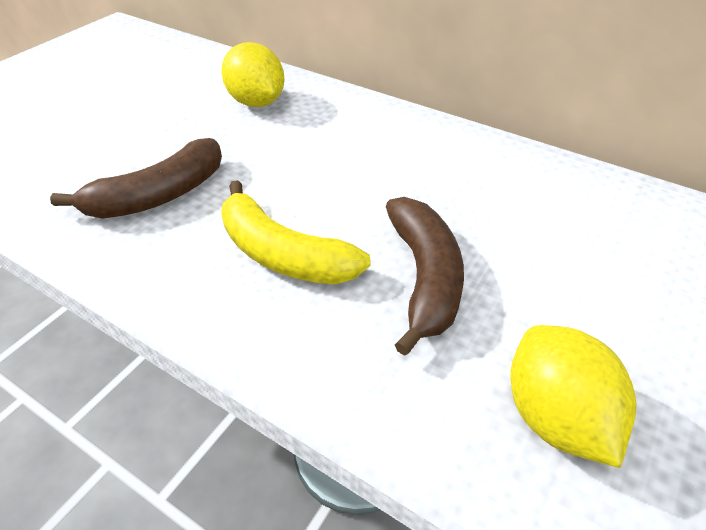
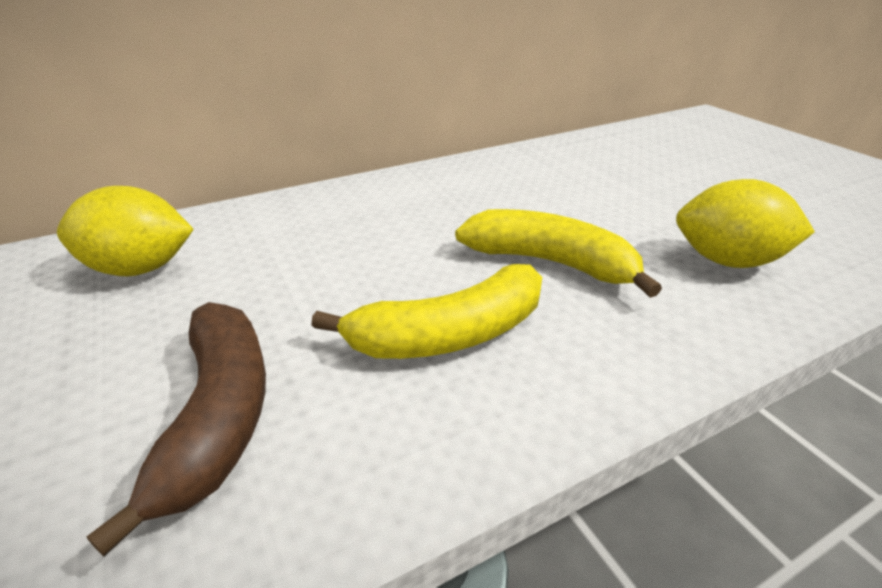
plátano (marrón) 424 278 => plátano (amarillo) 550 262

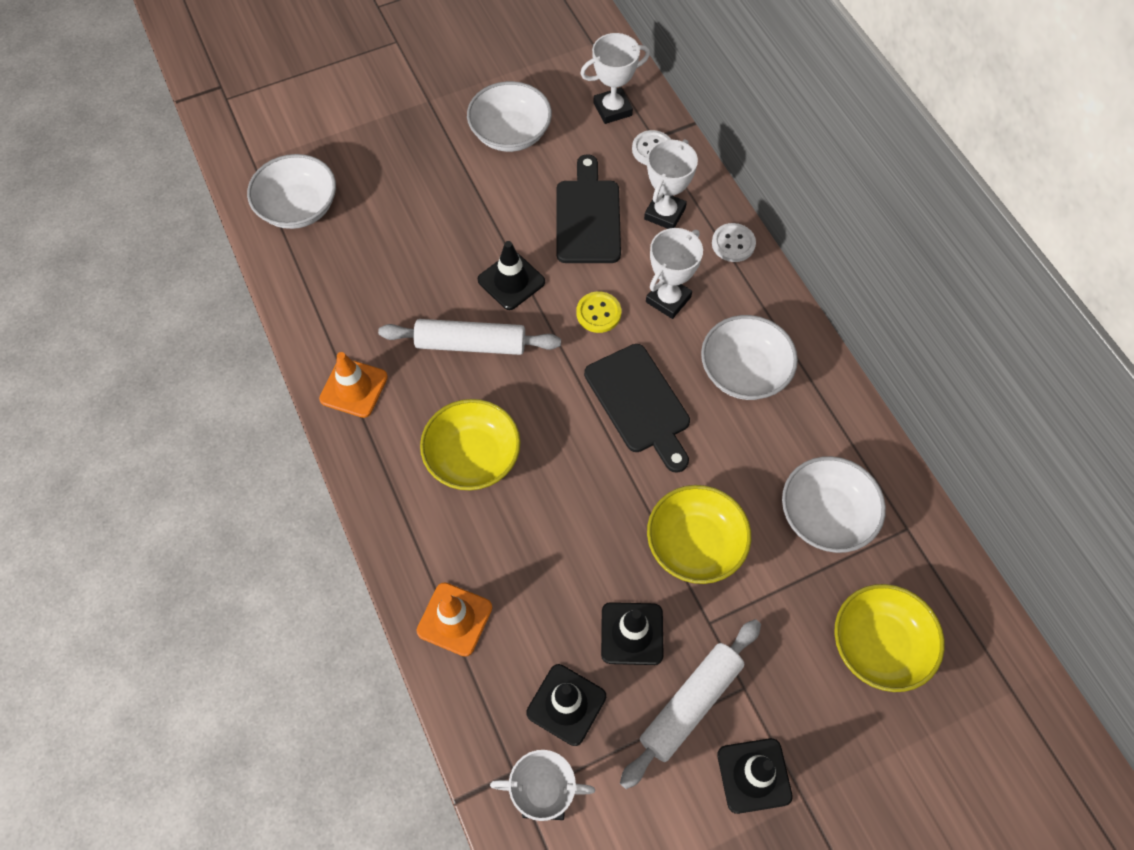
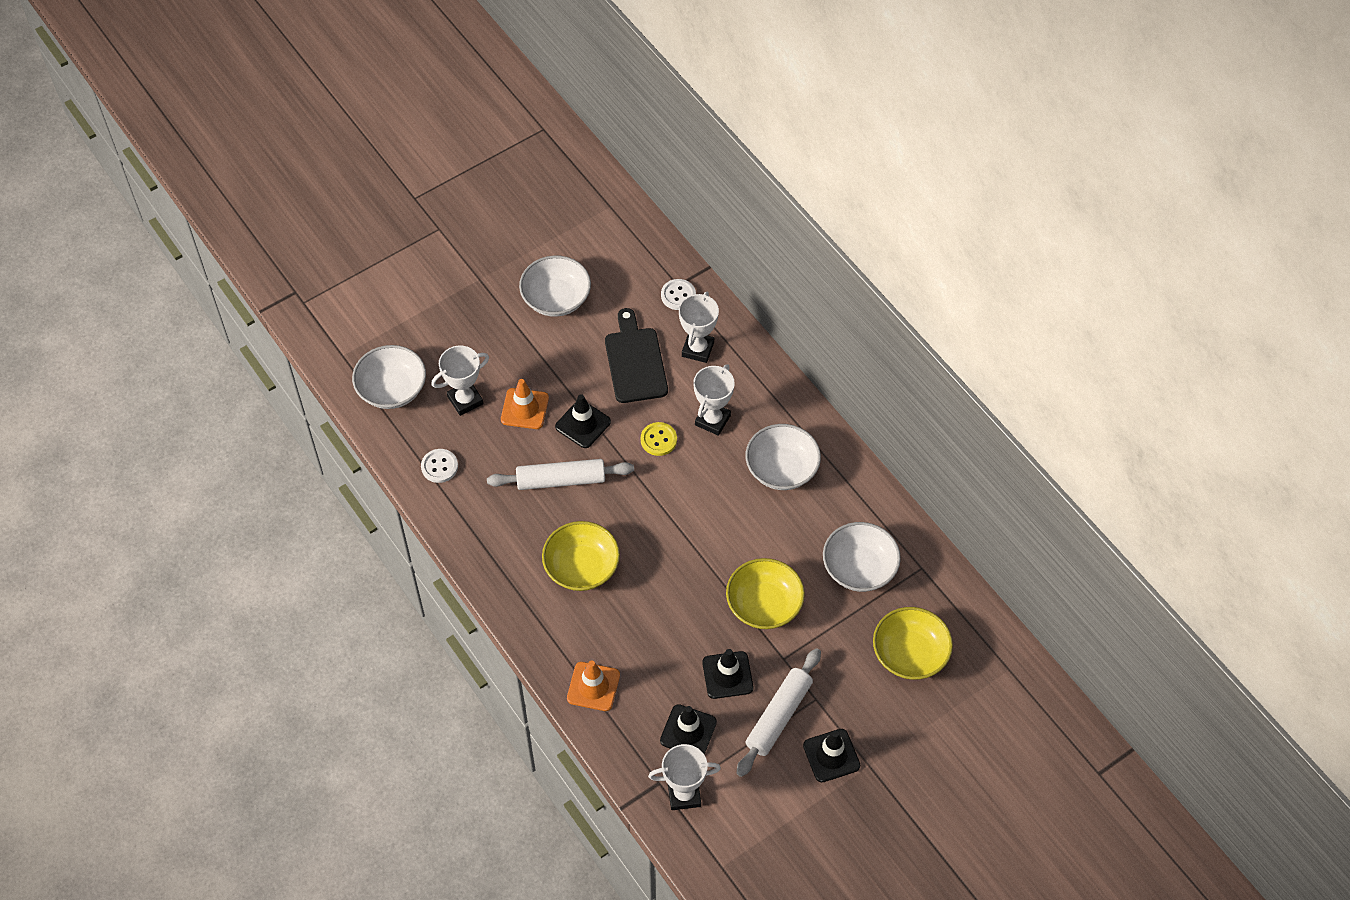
tabla de cortar (negro) 640 403 => nothing
cono de tráfico (naranja) 354 388 => cono de tráfico (naranja) 524 409, relocated
trofeo (blanco) 612 109 => trofeo (blanco) 465 400, relocated
botón (blanco) 733 244 => botón (blanco) 439 466, relocated

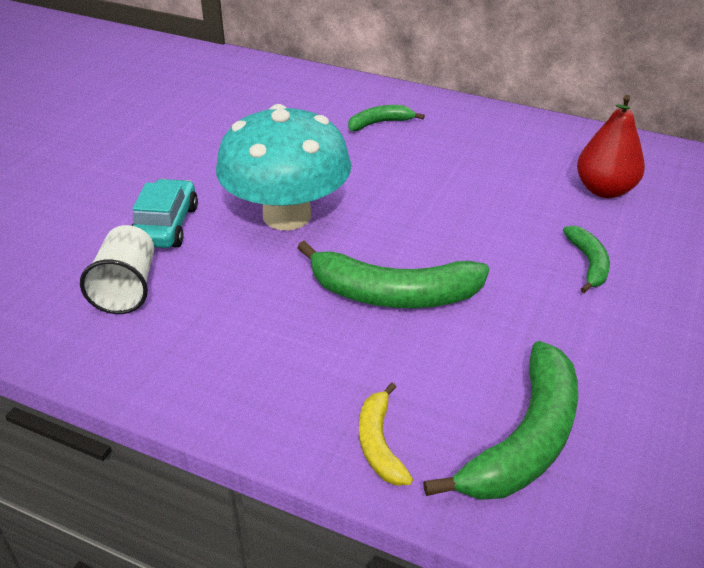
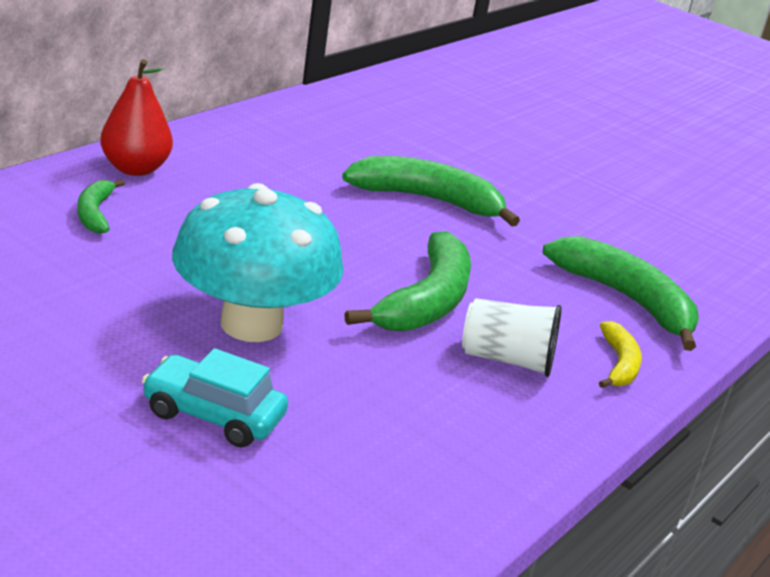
vaso (blanco) 127 288 => vaso (blanco) 506 359, relocated
pera (rojo) 604 190 => pera (rojo) 135 169, relocated
plátano (amarillo) 379 443 => plátano (amarillo) 619 364, 90 degrees counterclockwise
plátano (verde) 588 264 => plátano (verde) 428 200, x1.89

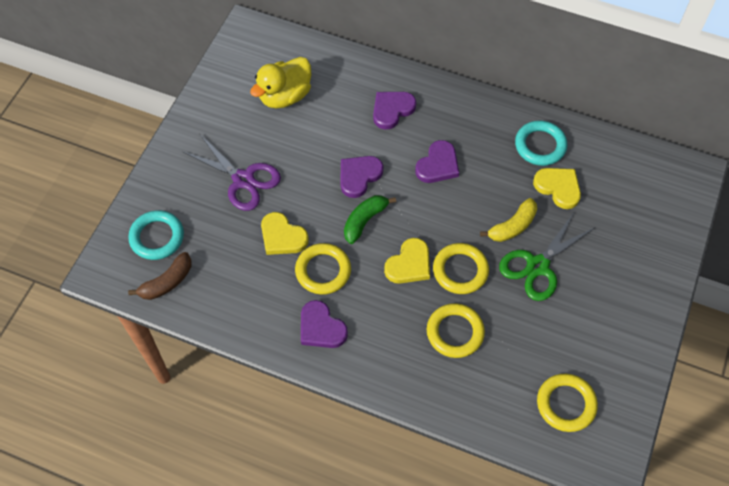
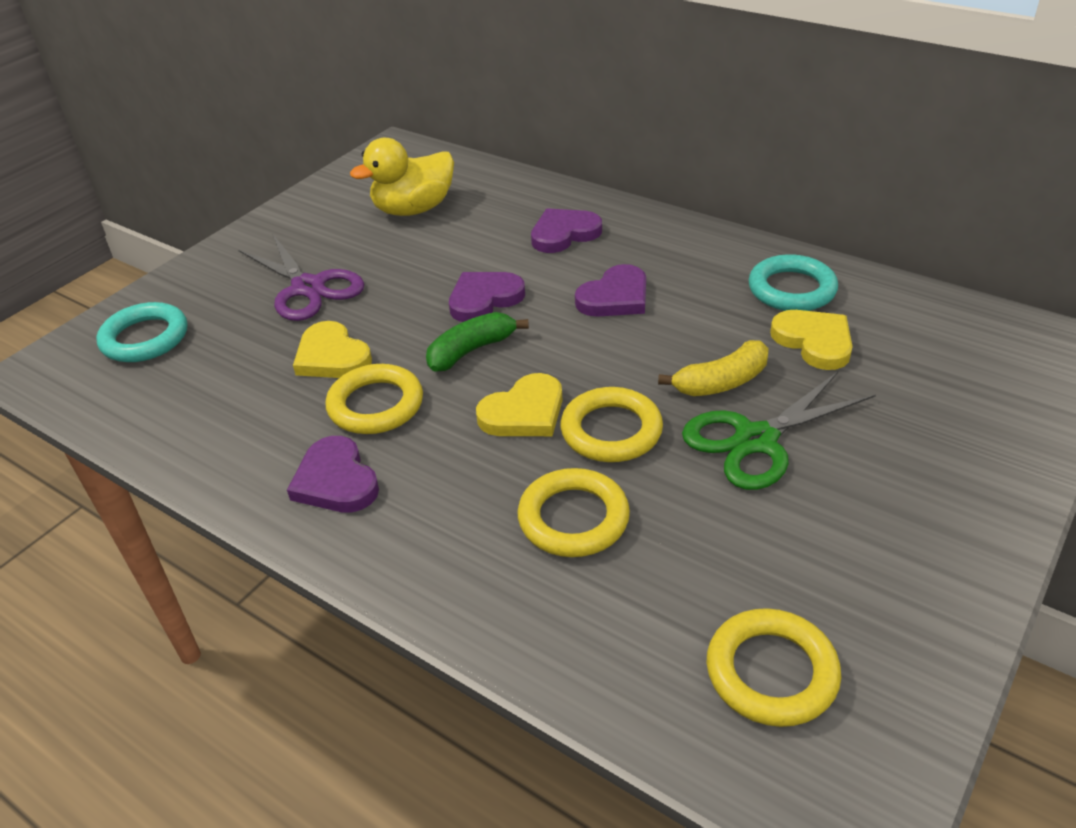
plátano (marrón) 167 282 => nothing

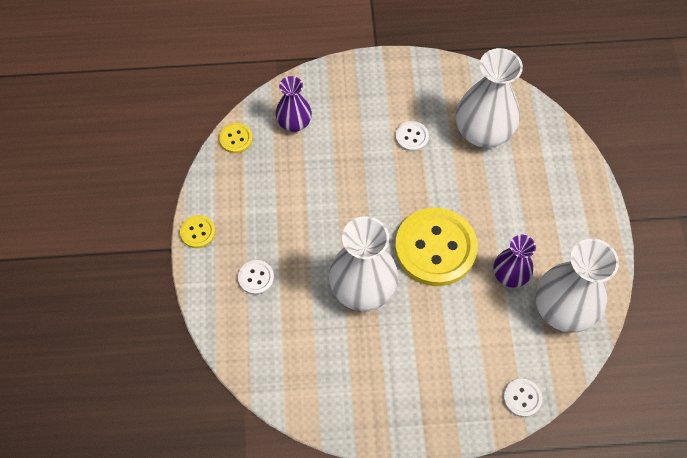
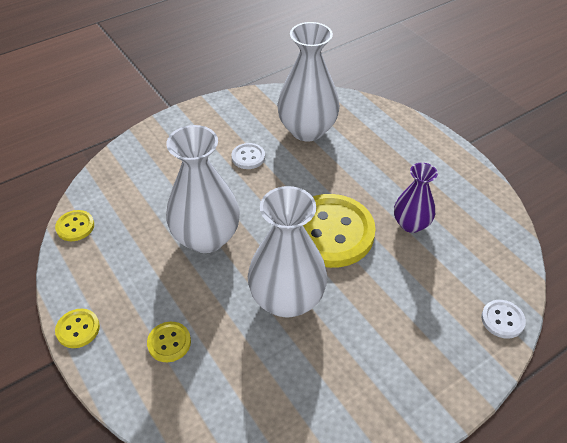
florero (morado) 294 123 => nothing
florero (blanco) 563 309 => florero (blanco) 206 238, relocated
botón (blanco) 256 278 => botón (amarillo) 169 342

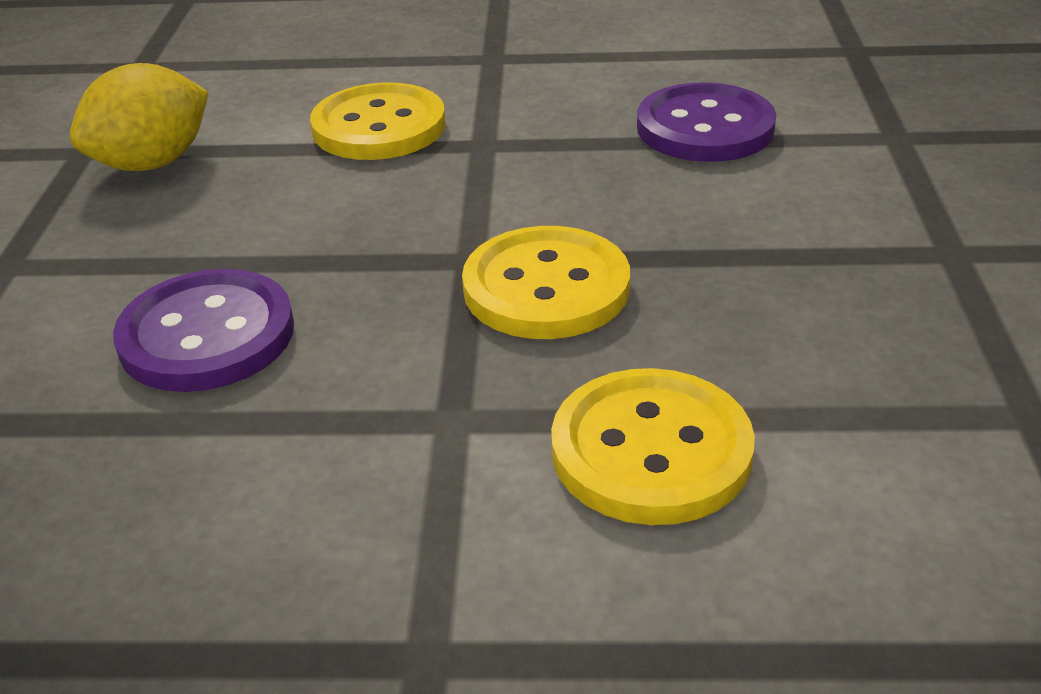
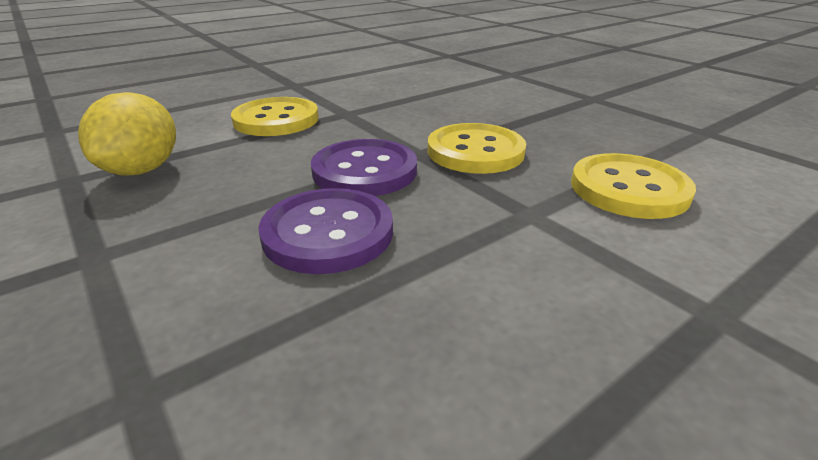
botón (morado) 705 128 => botón (morado) 364 171, relocated

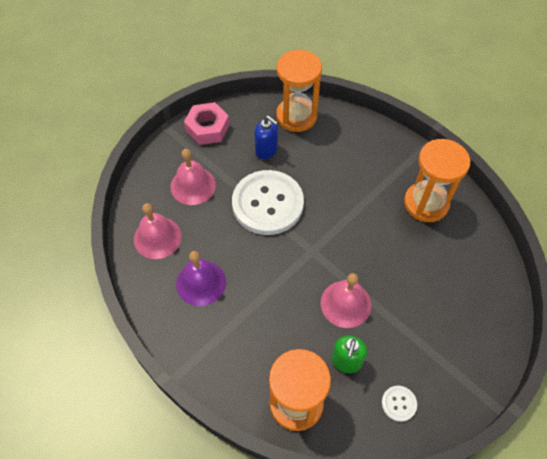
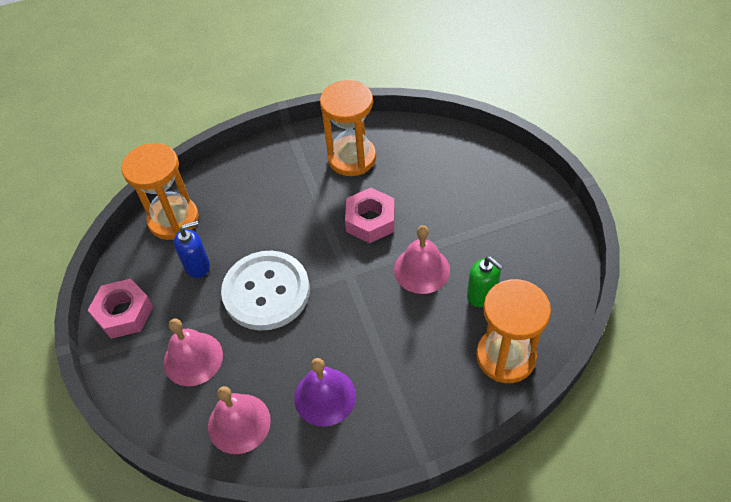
botón (blanco) 398 403 => nothing
nothing => tuerca (rosa) 370 220

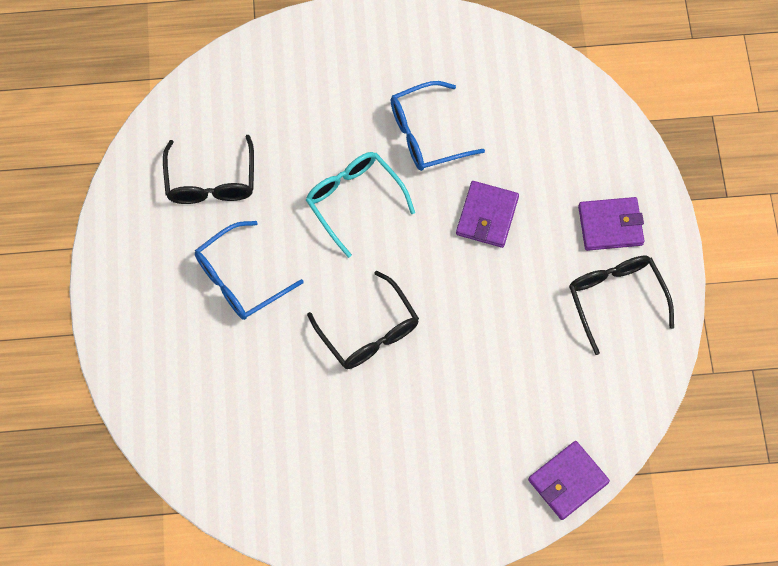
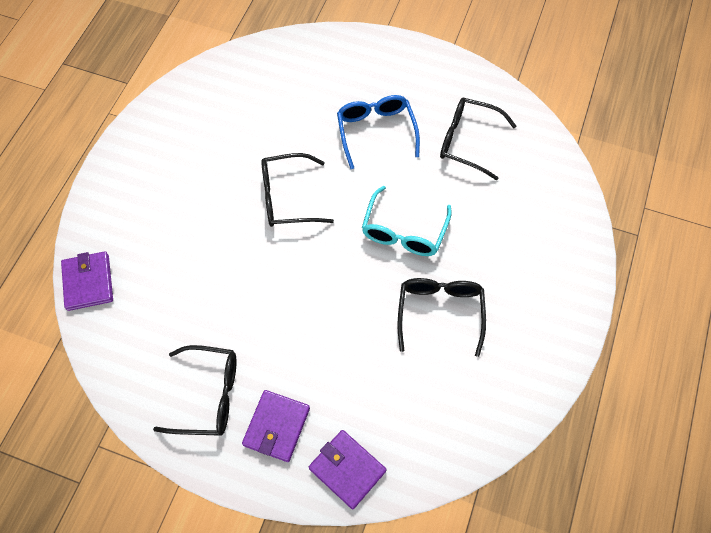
cartera (morado) 487 216 => cartera (morado) 347 469, relocated
gafas (azul) 426 134 => gafas (negro) 440 312
gafas (turquesa) 354 200 => gafas (turquesa) 404 232, 120 degrees clockwise

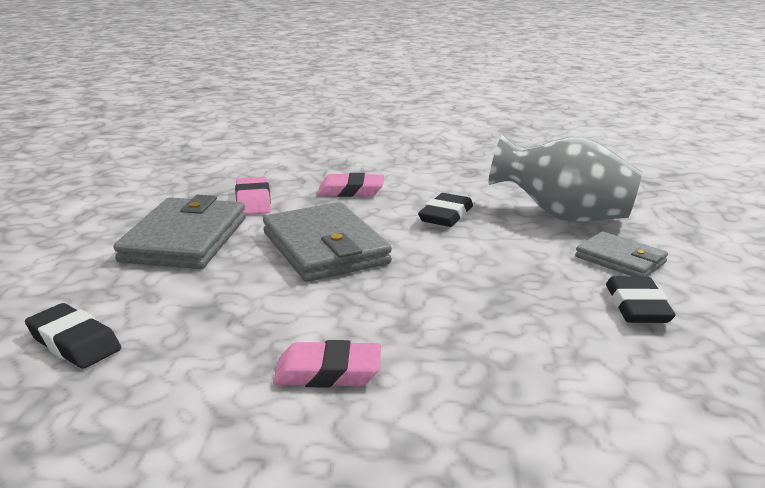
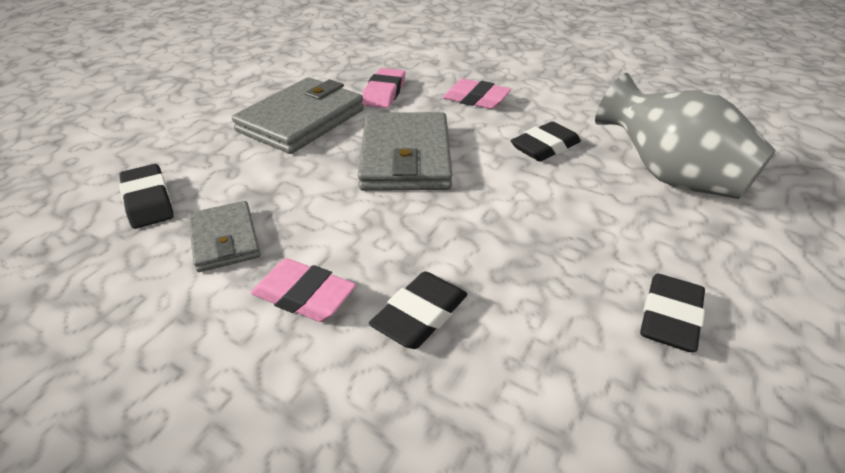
nothing => goma de borrar (negro) 420 315
cartera (gris) 620 260 => cartera (gris) 224 240, relocated

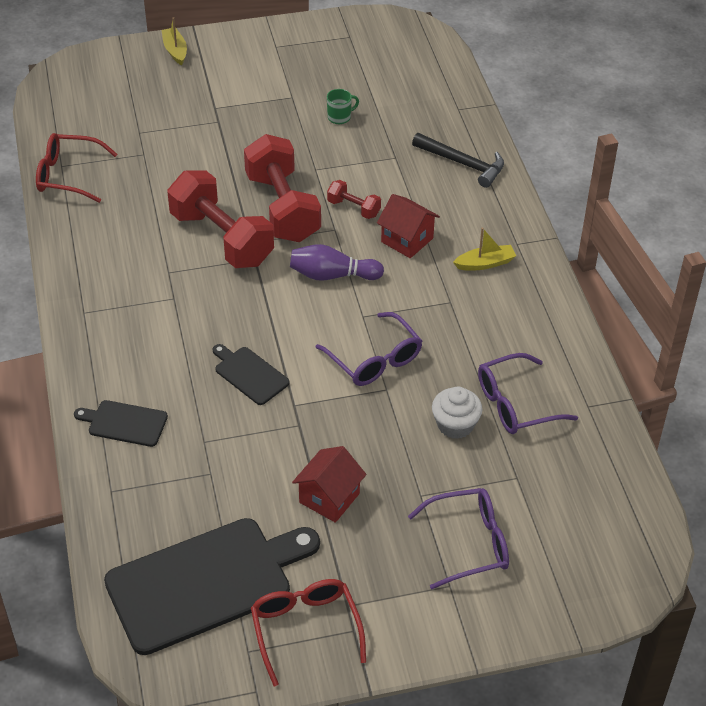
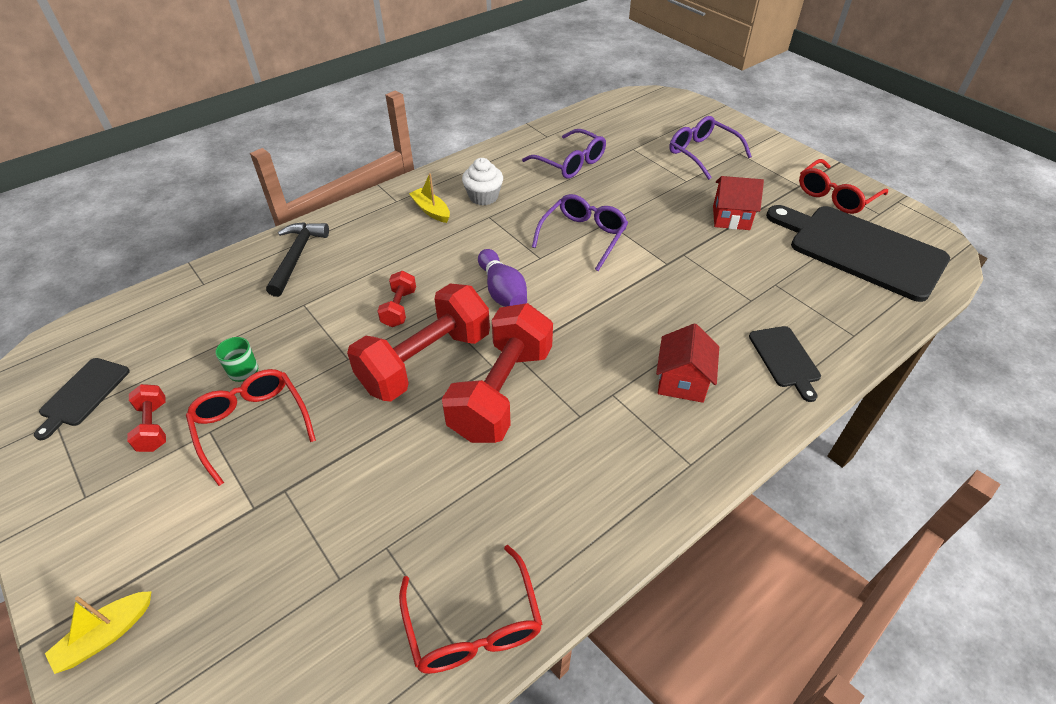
nothing => mancuerna (rojo) 153 427
nothing => gafas (rojo) 252 424
tabla de cortar (negro) 249 374 => tabla de cortar (negro) 83 394, relocated
casa (rojo) 407 240 => casa (rojo) 682 381, relocated
magdalena (blanco) 455 425 => magdalena (blanco) 483 197, relocated

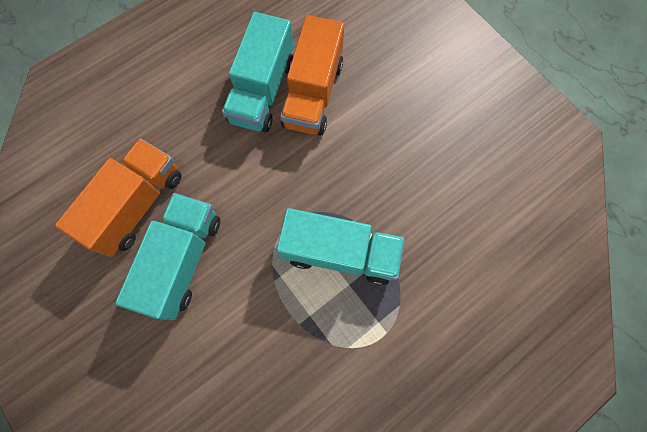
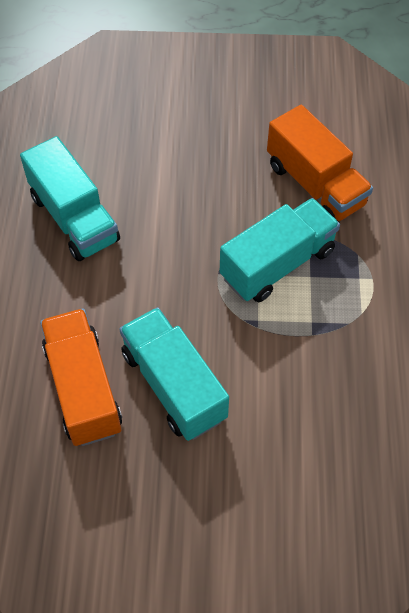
camión (naranja) 313 94 => camión (naranja) 315 185, relocated

